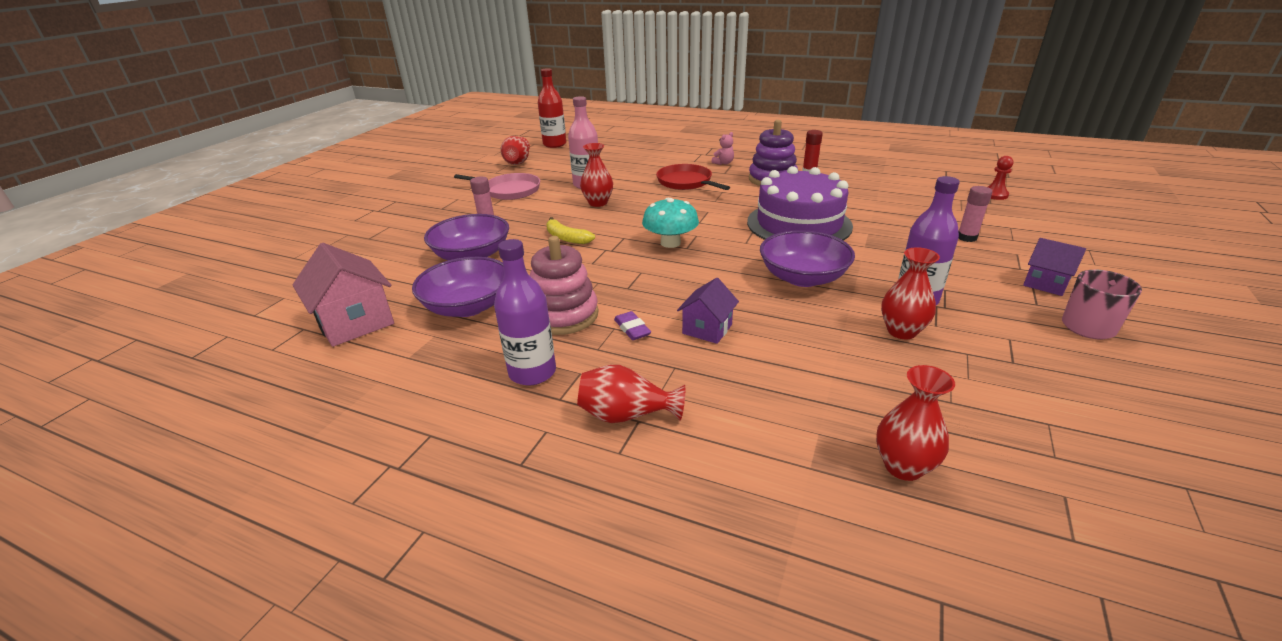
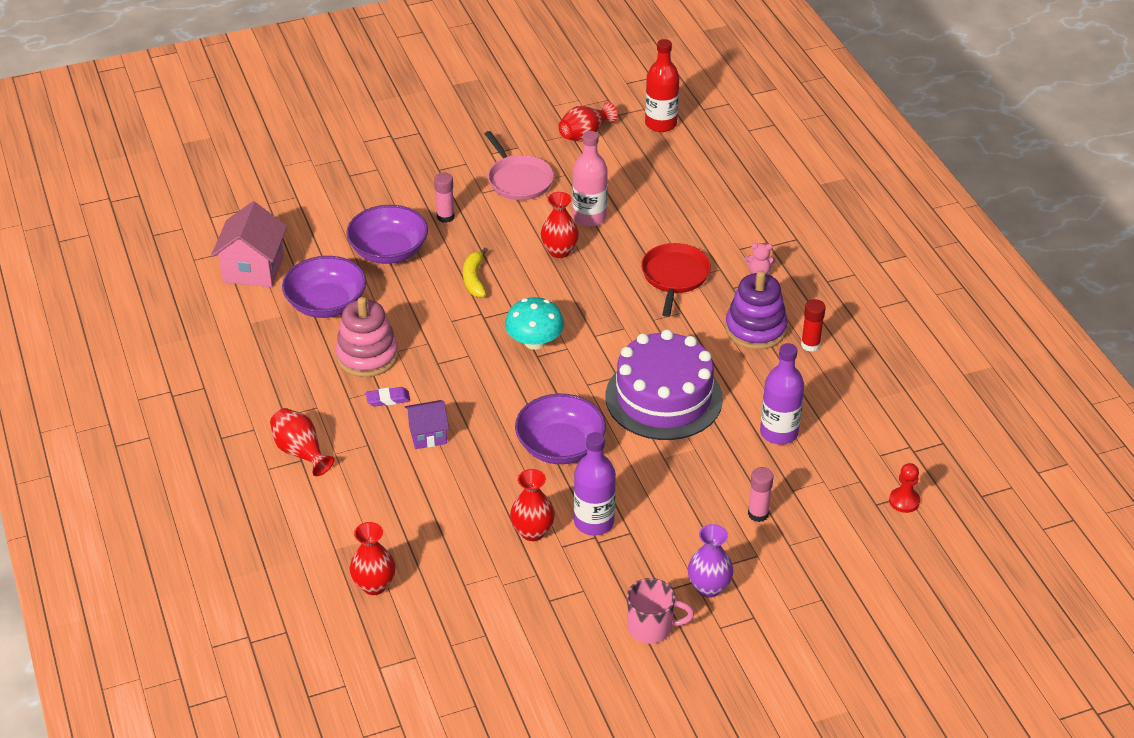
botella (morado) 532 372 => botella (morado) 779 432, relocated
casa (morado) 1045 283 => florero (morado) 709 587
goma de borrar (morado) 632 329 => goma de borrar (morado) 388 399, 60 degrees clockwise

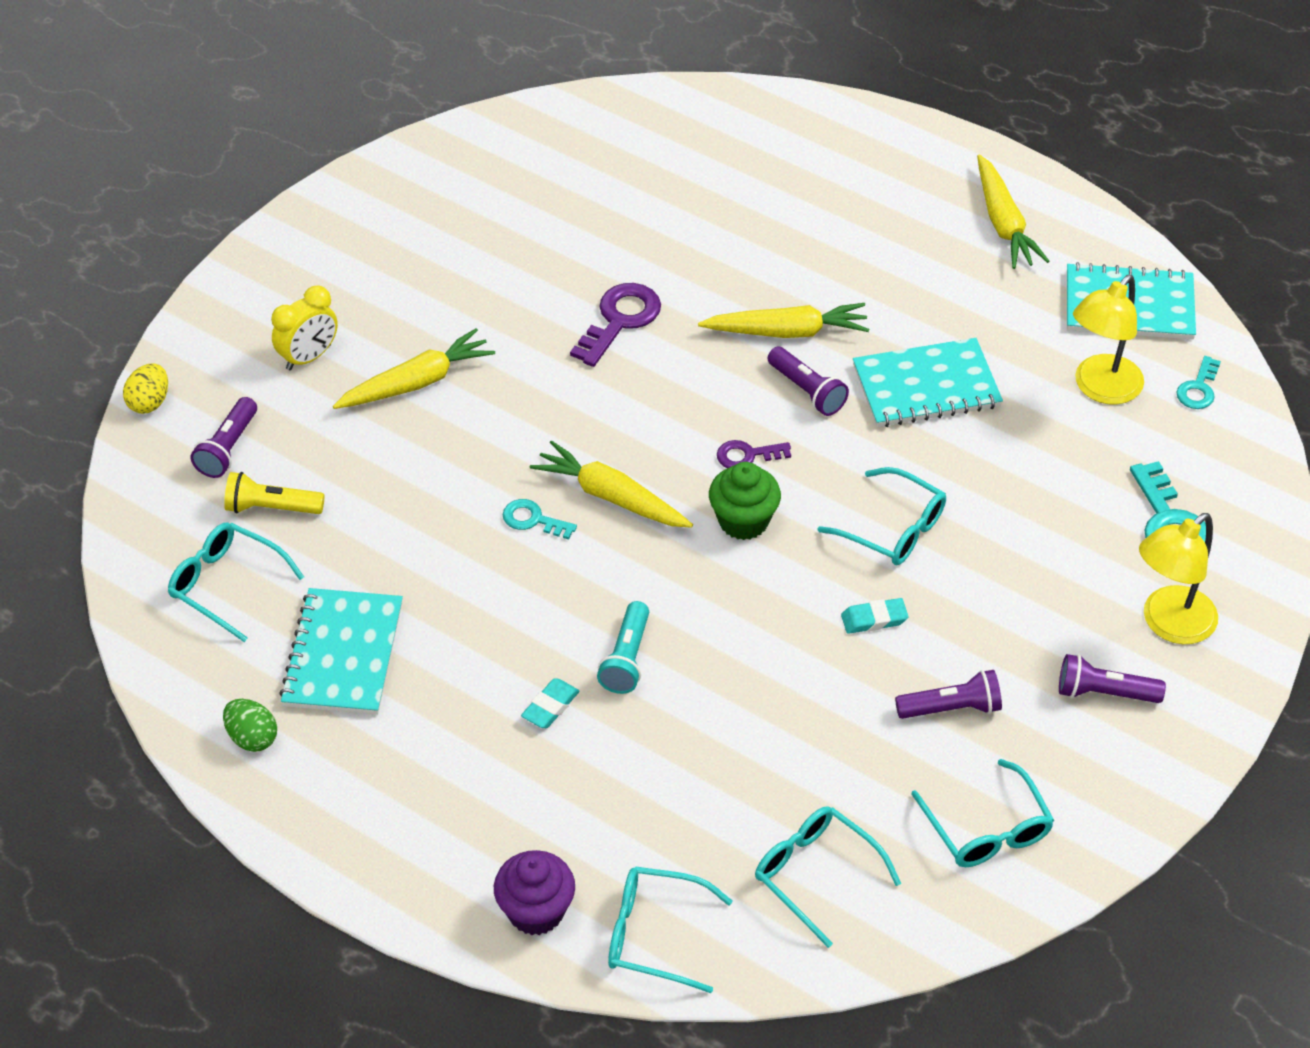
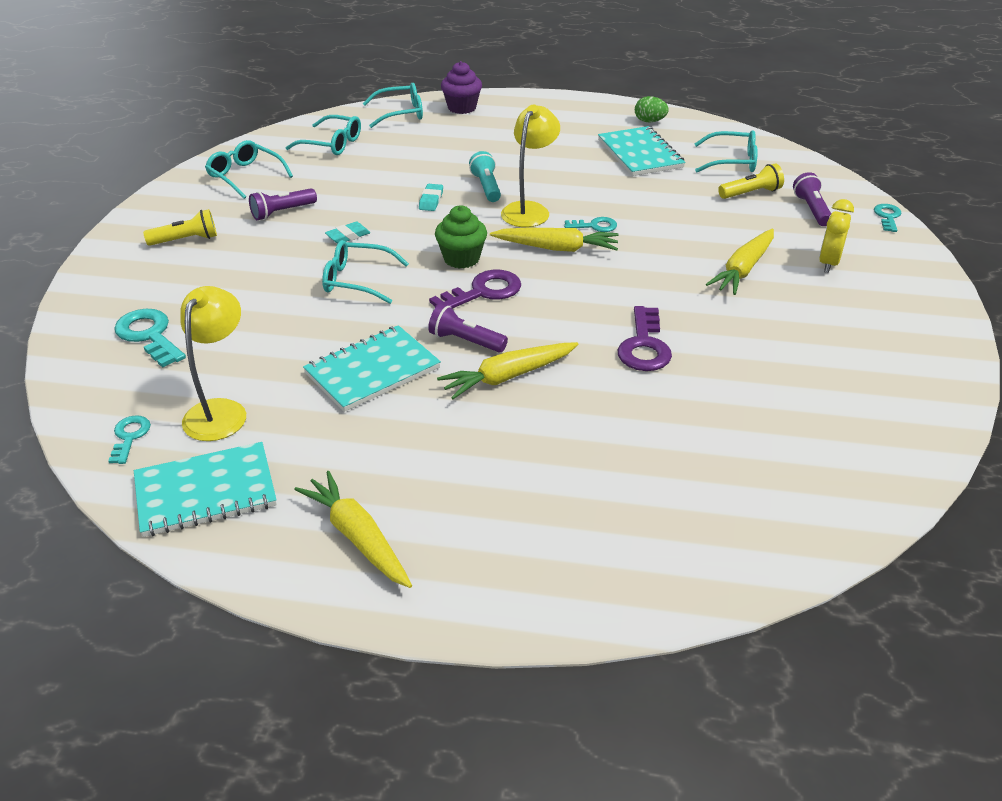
goma de borrar (turquesa) 550 707 => goma de borrar (turquesa) 431 200, relocated
lámpara (amarillo) 1169 624 => lámpara (amarillo) 529 210, relocated
huevo (amarillo) 149 402 => llave (turquesa) 887 216
lámpara de mano (morado) 1104 693 => lámpara de mano (amarillo) 186 240
llave (morado) 747 455 => llave (morado) 483 292, x1.68

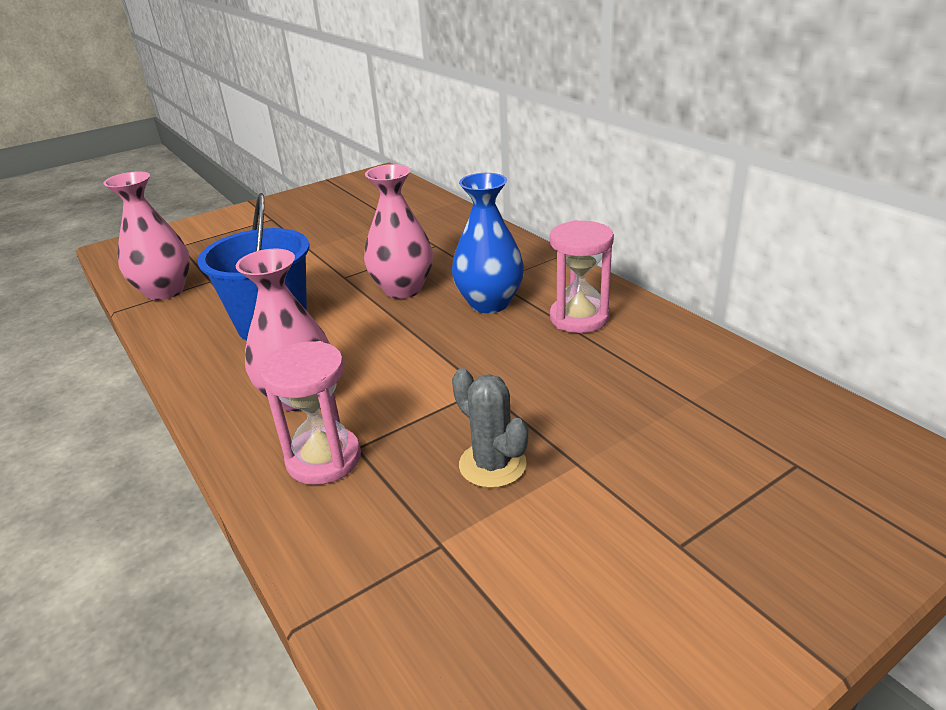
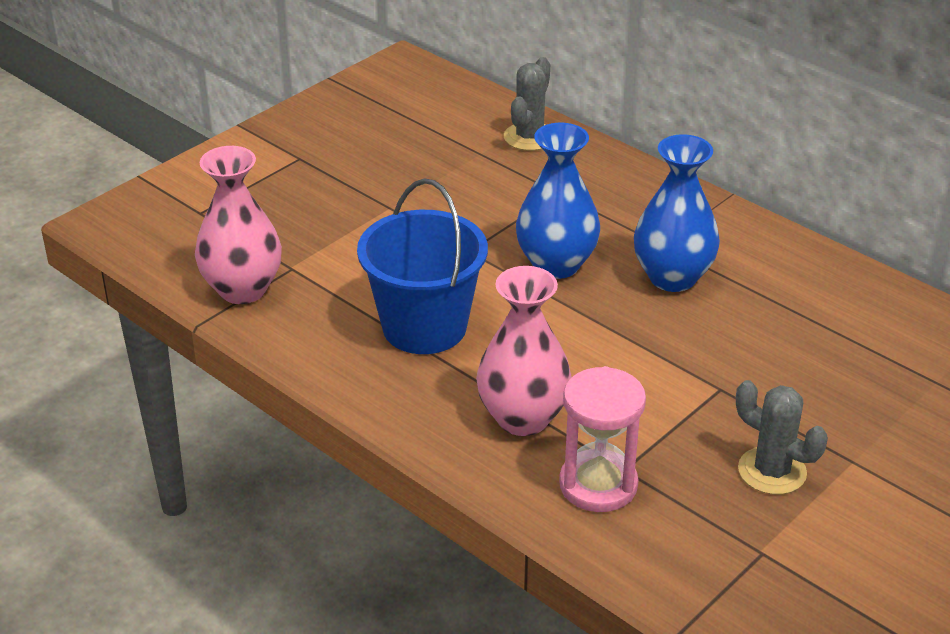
reloj de arena (rosa) 579 318 => nothing
nothing => cactus (gris) 529 137
florero (rosa) 403 289 => florero (azul) 556 264

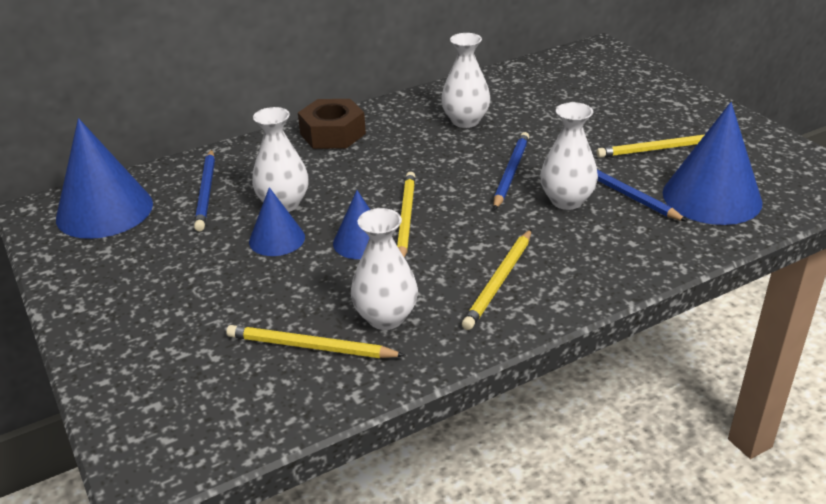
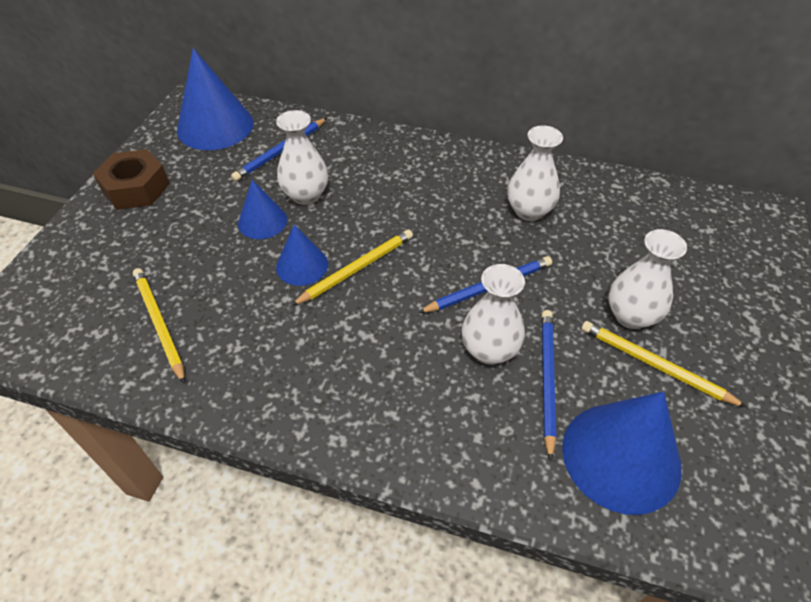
lápiz (amarillo) 499 281 => nothing
tuerca (marrón) 332 134 => tuerca (marrón) 136 188, relocated
florero (blanco) 386 317 => florero (blanco) 631 316, relocated

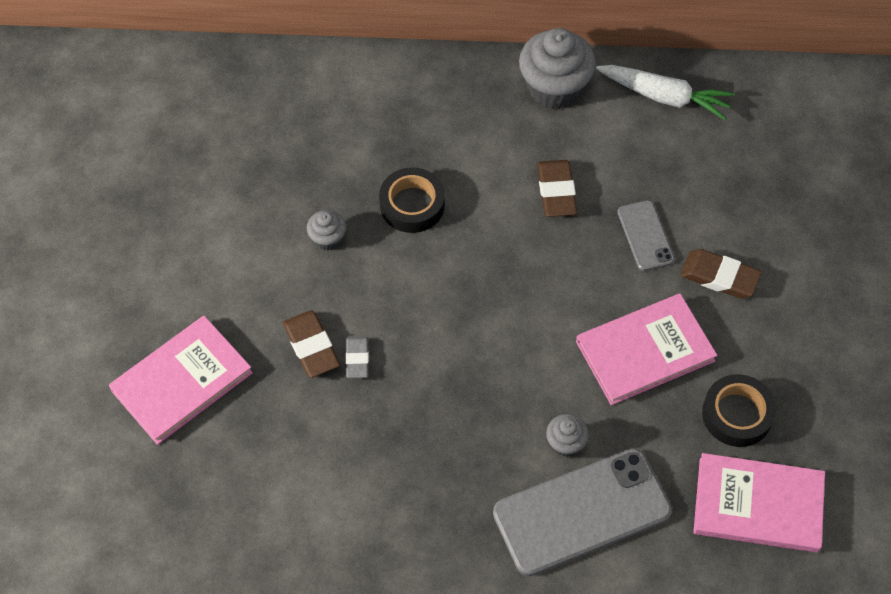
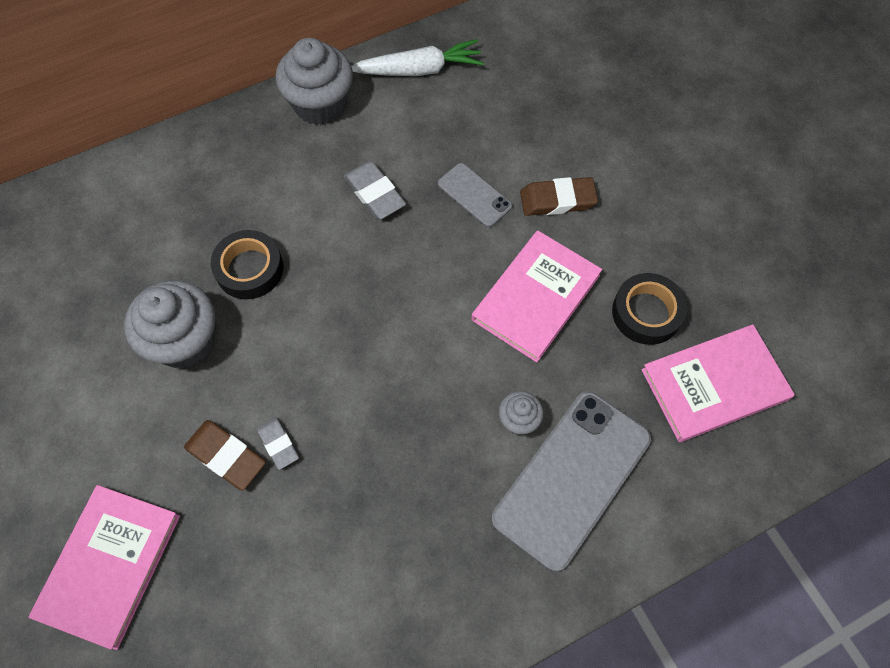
goma de borrar (marrón) 556 191 => goma de borrar (gris) 375 193
magdalena (gris) 327 239 => magdalena (gris) 185 341, x2.02

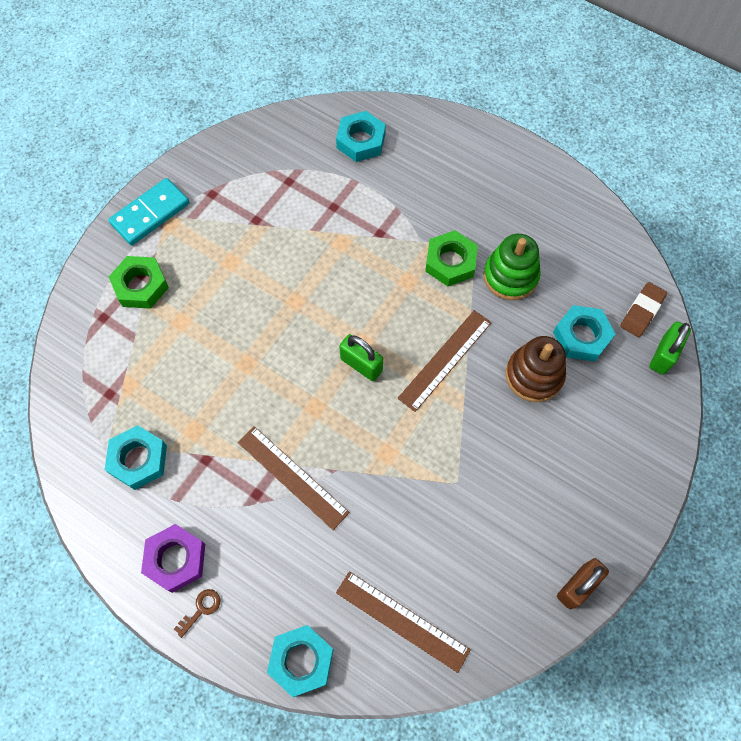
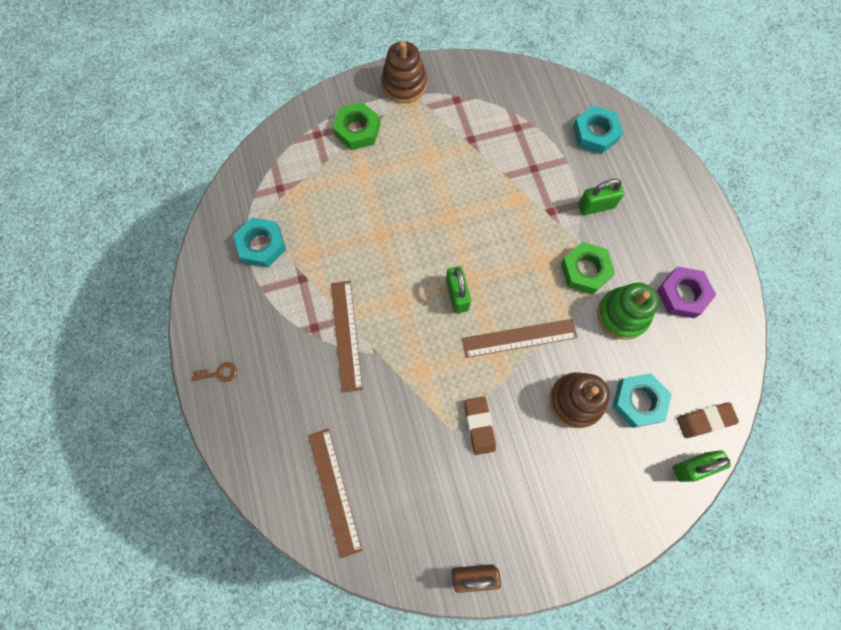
tuerca (turquesa) 301 661 => nothing
nothing => goma de borrar (marrón) 479 426
nothing => candado (verde) 596 206
tuerca (morado) 175 559 => tuerca (morado) 682 294, relocated
ficha de dominó (turquesa) 150 213 => juguete apilable (marrón) 404 84

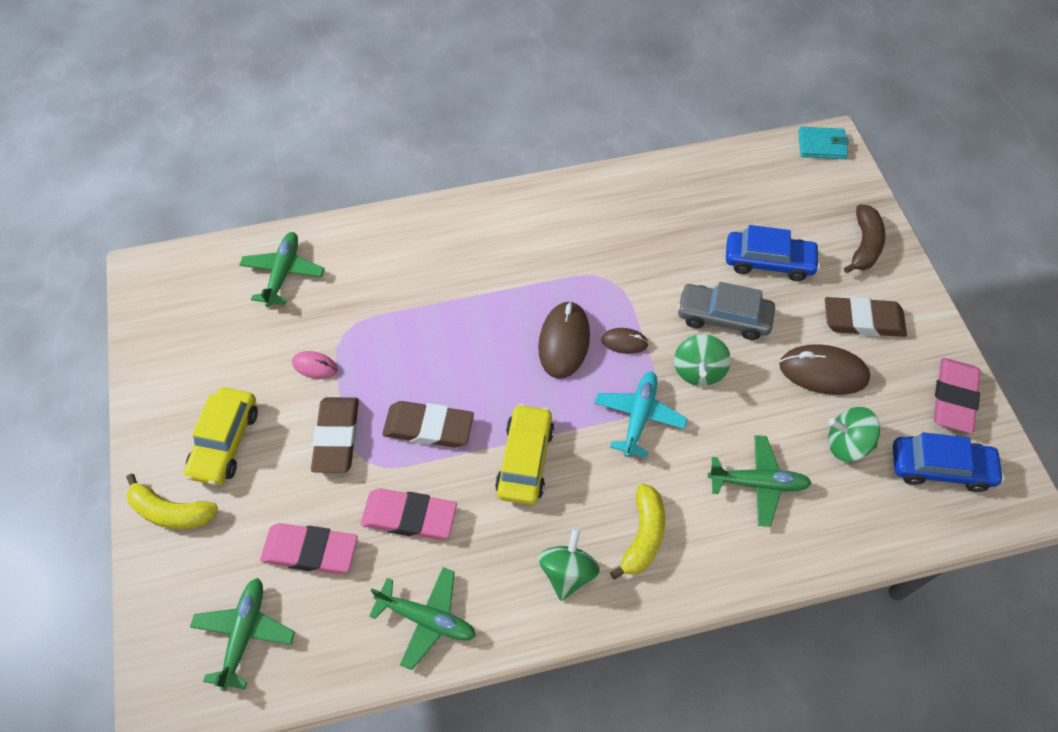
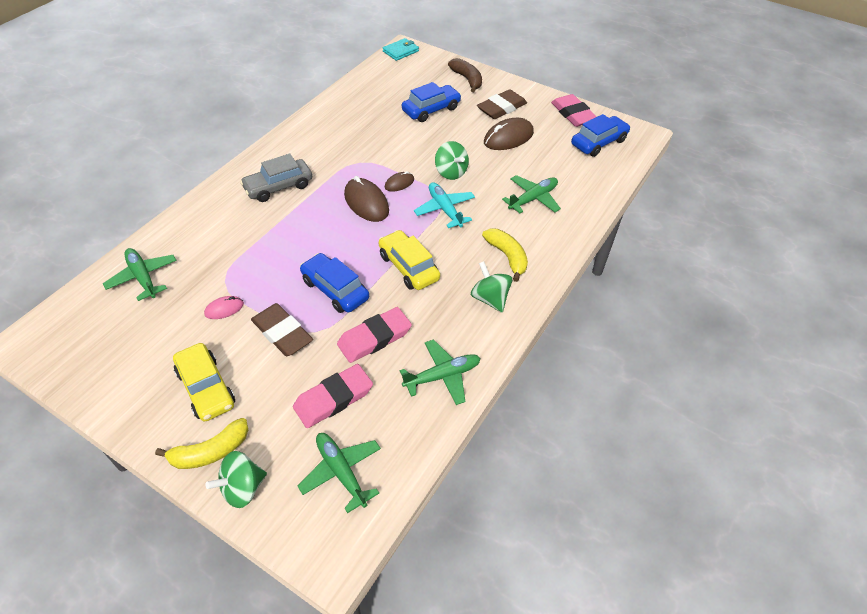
coche (gris) 723 317 => coche (gris) 278 187, relocated
peonza (verde) 847 444 => peonza (verde) 242 488, relocated
goma de borrar (marrón) 428 427 => coche (azul) 335 290

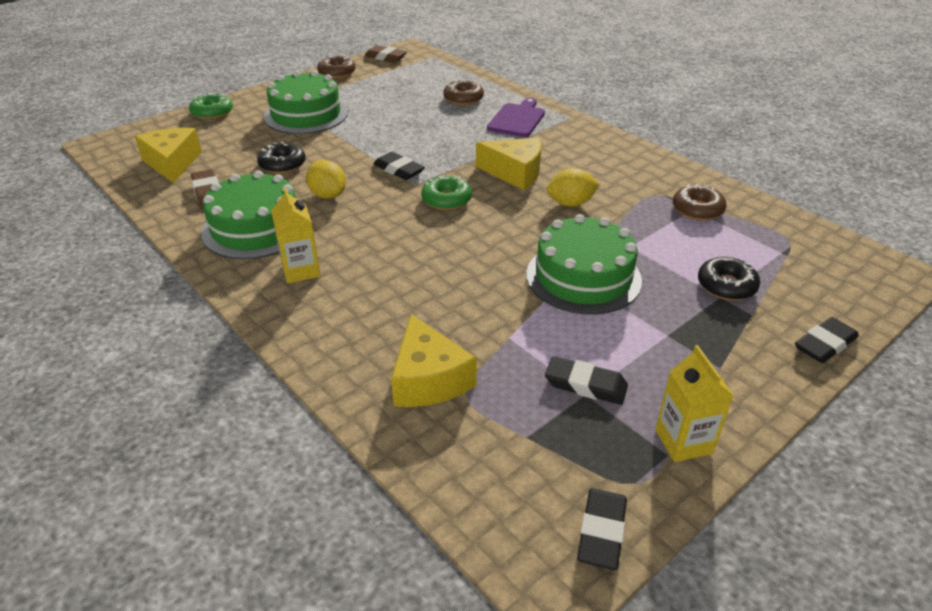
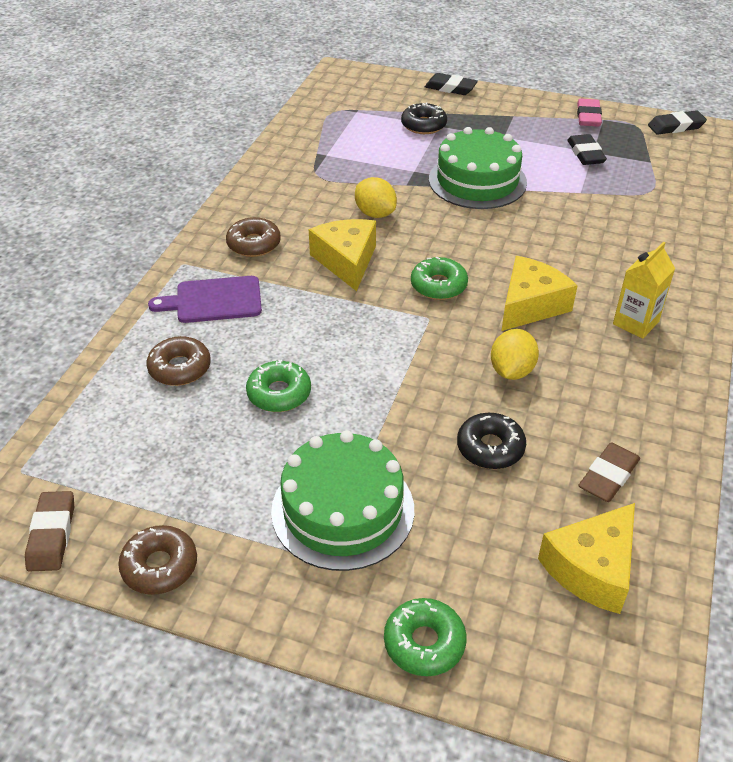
tarta (verde) 256 228 => nothing
goma de borrar (negro) 399 170 => nothing
nothing => rosquilla (verde) 279 393
queso (amarillo) 428 379 => queso (amarillo) 530 305, relocated
rosquilla (marrón) 697 209 => rosquilla (marrón) 254 244, relocated
cartón de leche (amarillo) 683 442 => goma de borrar (rosa) 588 116

